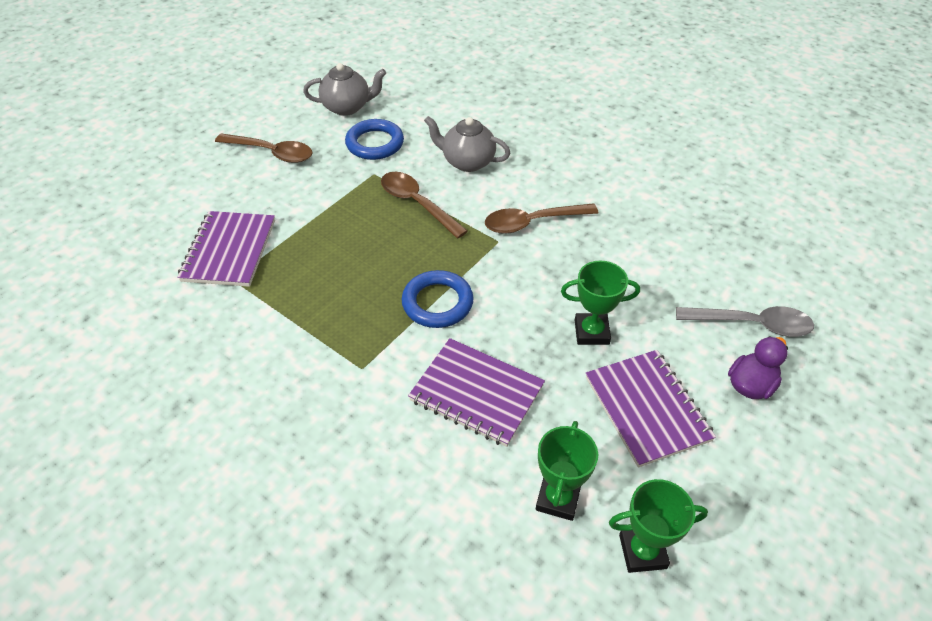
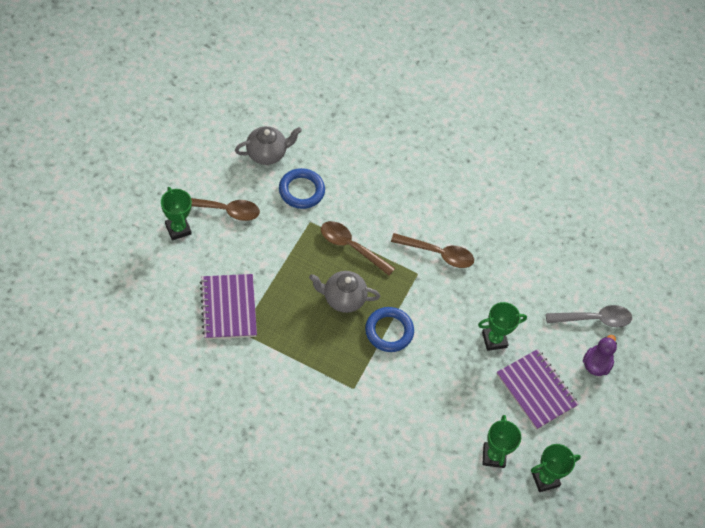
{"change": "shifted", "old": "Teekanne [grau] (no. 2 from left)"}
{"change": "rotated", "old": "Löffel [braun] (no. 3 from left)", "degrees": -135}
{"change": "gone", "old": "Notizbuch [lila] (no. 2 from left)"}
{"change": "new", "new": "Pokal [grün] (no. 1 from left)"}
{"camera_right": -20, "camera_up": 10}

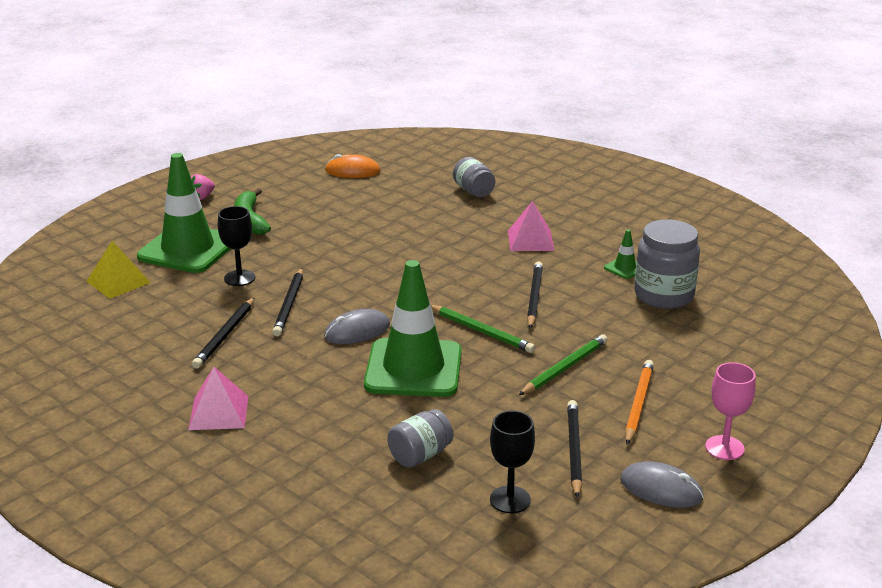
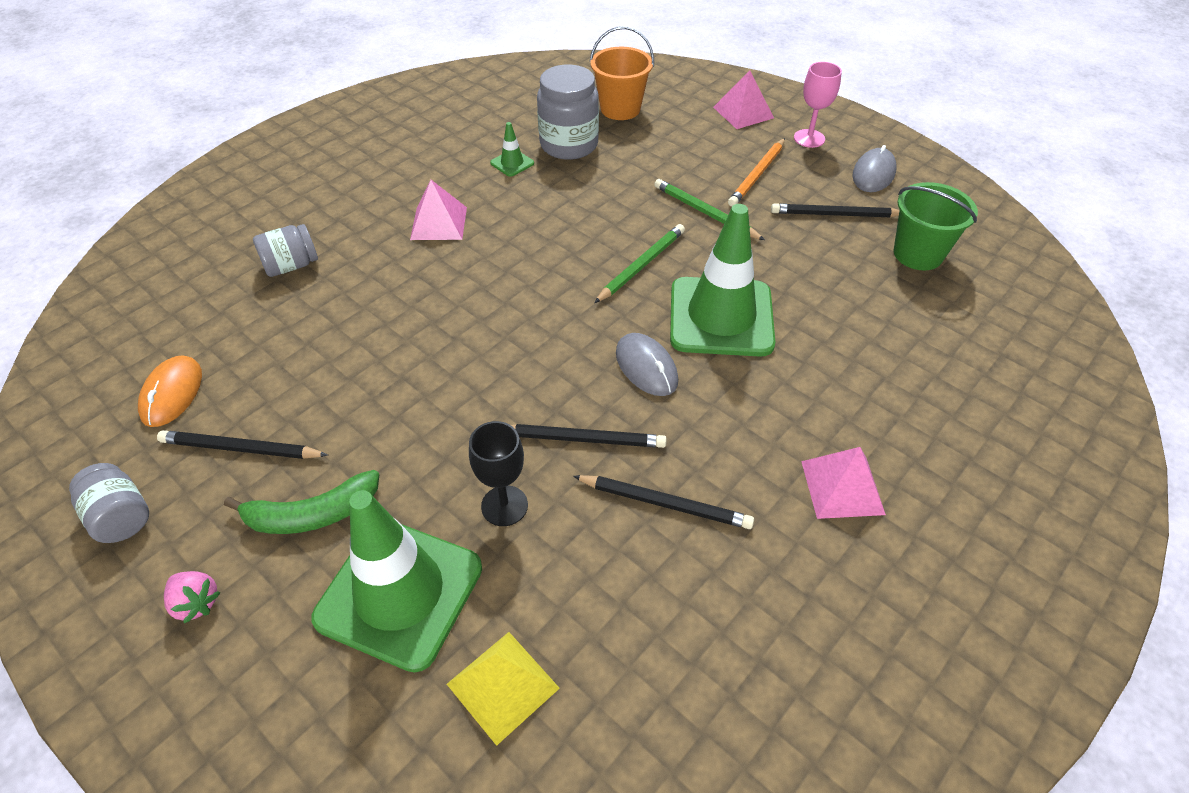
{"change": "shifted", "old": "Bleistift [schwarz] (no. 3 from left in the first image)", "new": "Bleistift [schwarz] (no. 1 from left)"}
{"change": "rotated", "old": "Bleistift [orange]", "degrees": -75}
{"change": "shifted", "old": "Einmachglas [grau] (no. 1 from left)"}
{"change": "swapped", "old": "Kelch [schwarz] (no. 2 from left)", "new": "Eimer [grün]"}
{"change": "new", "new": "Eimer [orange]"}
{"change": "new", "new": "Pyramide [rosa] (no. 2 from left)"}
{"camera_right": -90, "camera_up": 20}

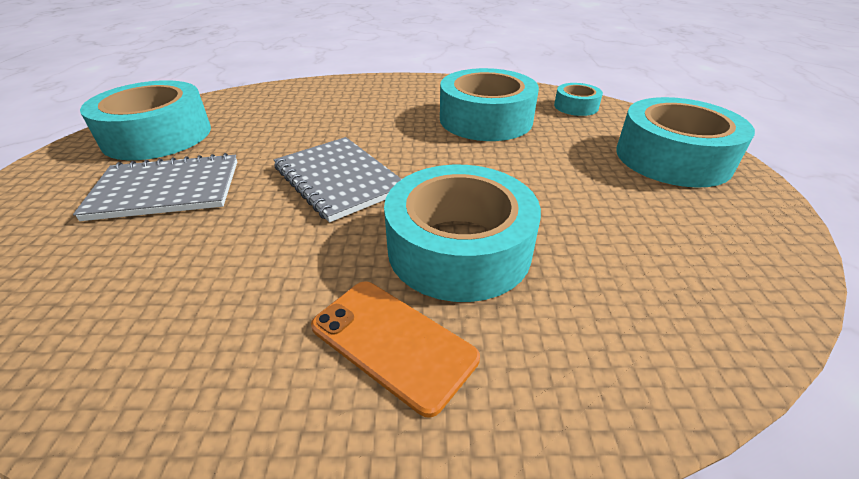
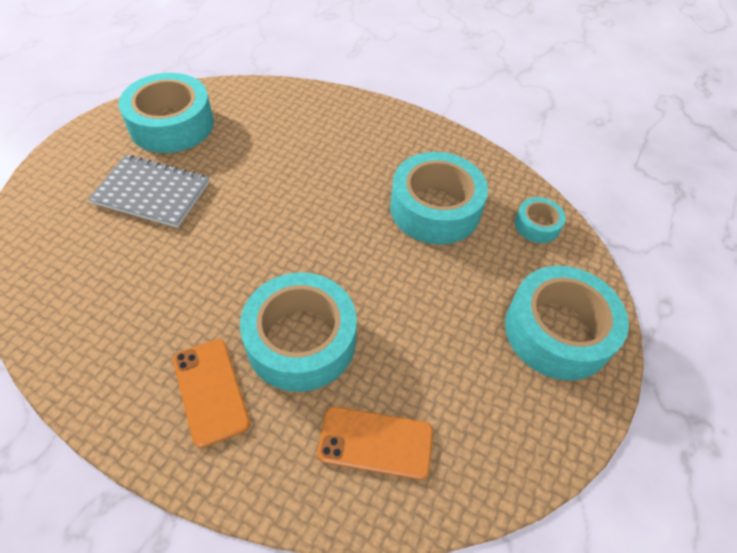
{"change": "gone", "old": "Notizbuch [grau] (no. 2 from left)"}
{"change": "new", "new": "Handy [orange] (no. 2 from left)"}
{"camera_right": 25, "camera_up": 15}

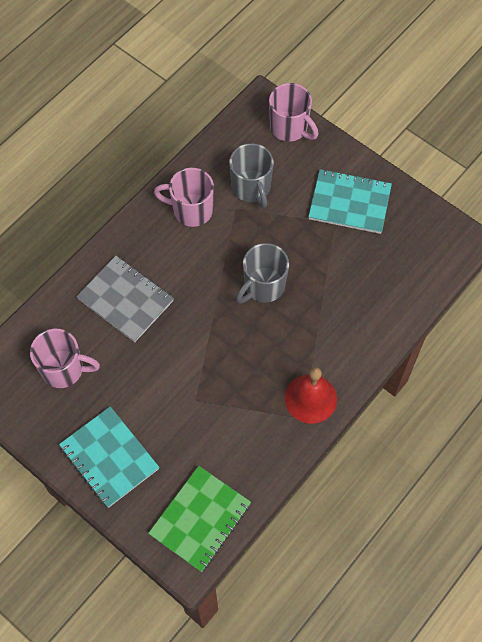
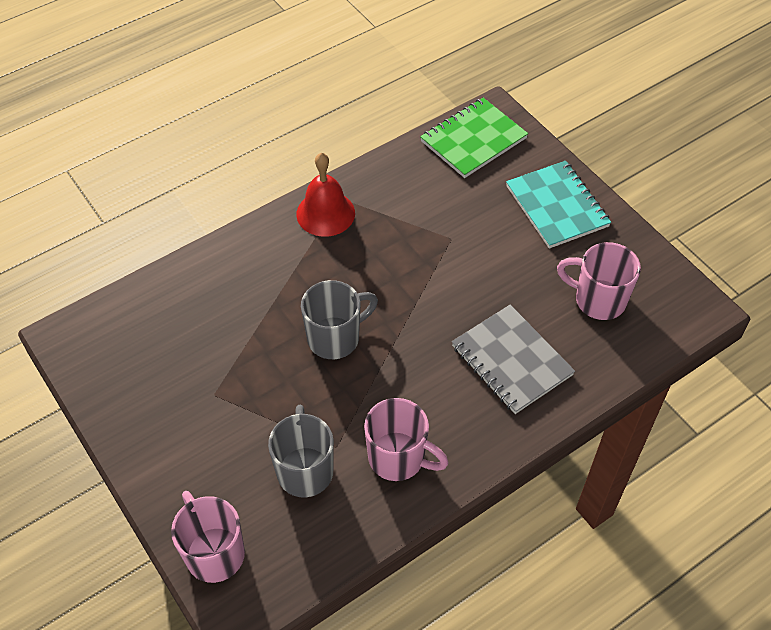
{"change": "gone", "old": "Notizbuch [türkis] (no. 2 from left)"}
{"camera_right": -165, "camera_up": -10}

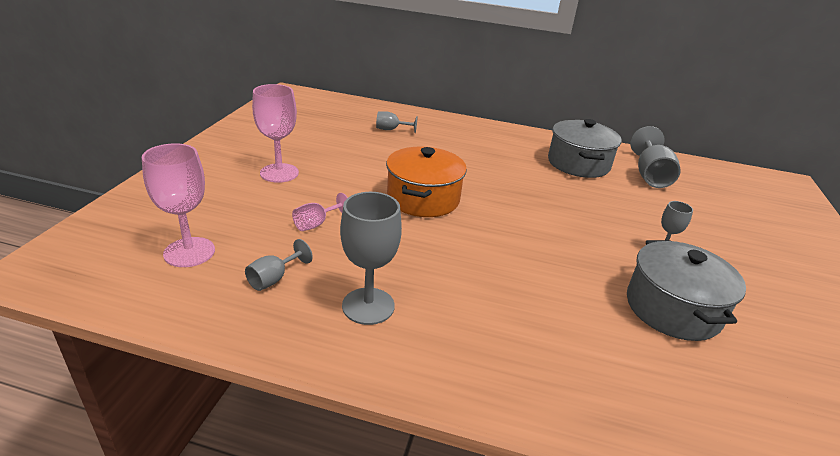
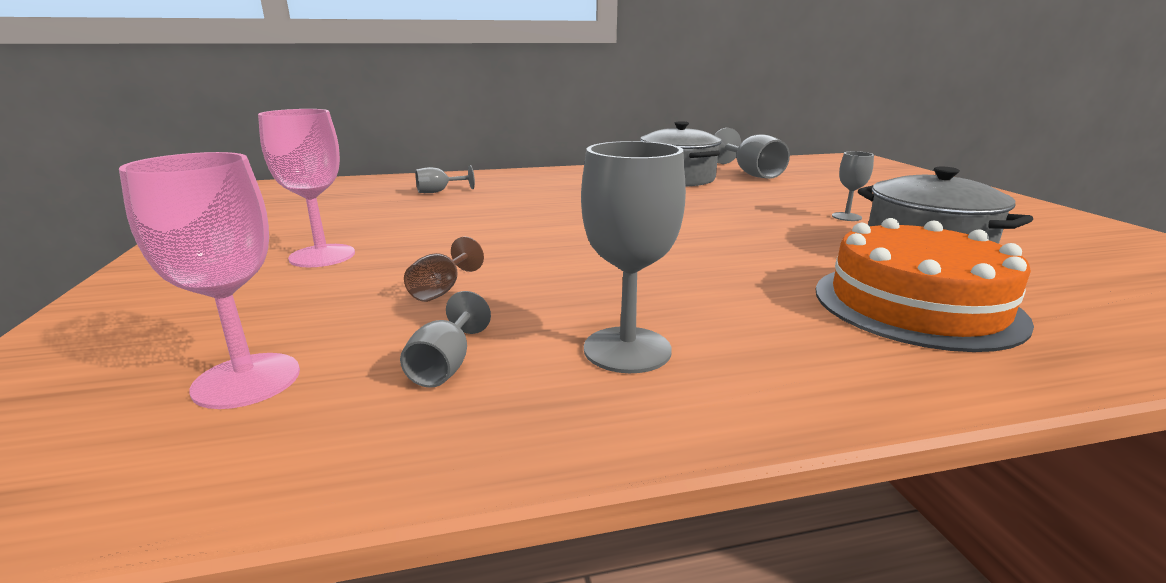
{"change": "gone", "old": "Kochtopf [orange]"}
{"change": "repainted", "old": "Kelch [rosa] (no. 3 from left)", "new": "Kelch [braun]"}
{"change": "new", "new": "Kuchen [orange]"}
{"camera_right": -25, "camera_up": -10}

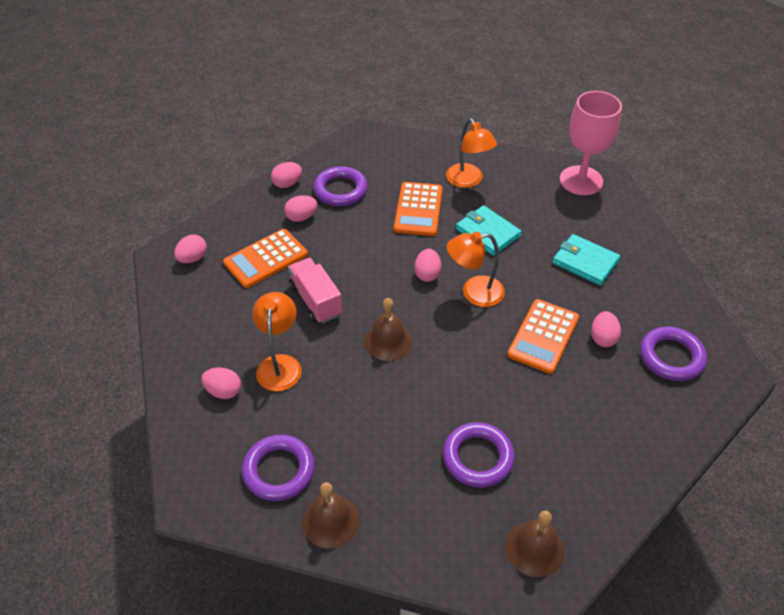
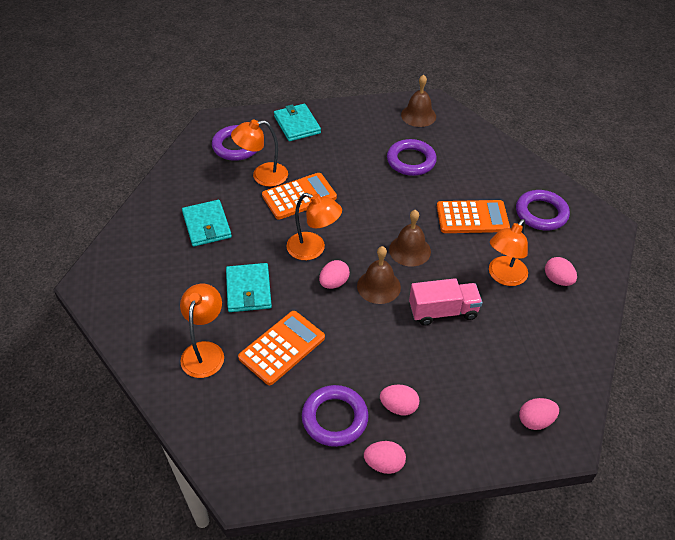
{"change": "gone", "old": "Kelch [rosa]"}
{"change": "shifted", "old": "Taschenrechner [orange] (no. 1 from left in the first image)", "new": "Taschenrechner [orange] (no. 3 from left)"}
{"change": "rotated", "old": "Lastwagen [rosa]", "degrees": -105}
{"change": "swapped", "old": "Ei [rosa] (no. 6 from left)", "new": "Lampe [orange] (no. 2 from left)"}
{"change": "shifted", "old": "Glocke [braun] (no. 1 from left)"}
{"change": "new", "new": "Geldbörse [türkis] (no. 3 from left)"}
{"camera_right": -145, "camera_up": 0}

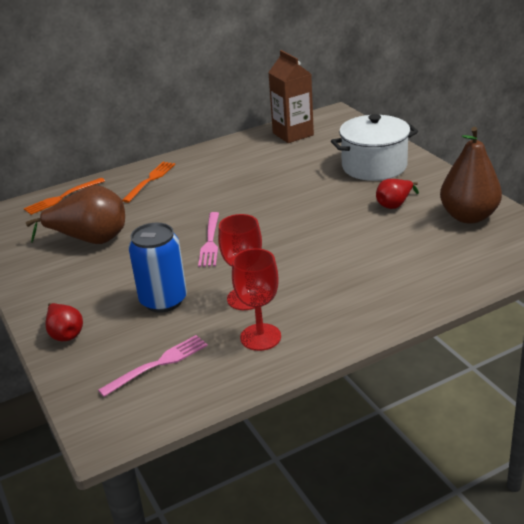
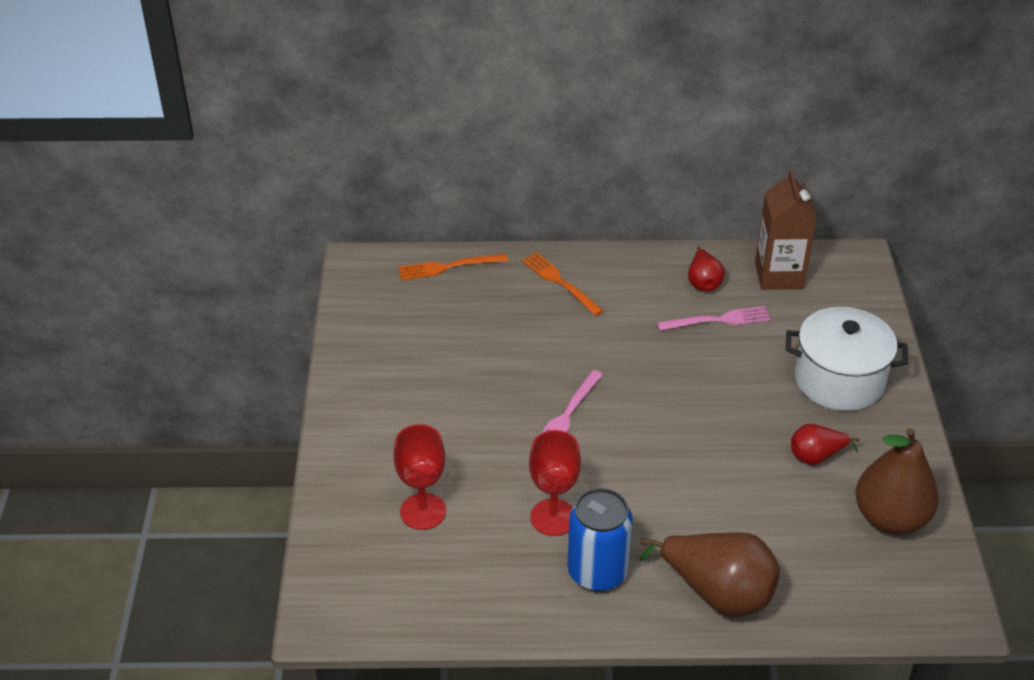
{"change": "rotated", "old": "Gabel [orange] (no. 2 from left)", "degrees": -90}
{"change": "shifted", "old": "Birne [braun] (no. 1 from left)"}
{"change": "shifted", "old": "Dose [blau]"}
{"change": "shifted", "old": "Kelch [rot] (no. 2 from left in the first image)", "new": "Kelch [rot] (no. 1 from left)"}
{"change": "shifted", "old": "Birne [rot] (no. 1 from left)"}
{"change": "shifted", "old": "Gabel [rosa] (no. 1 from left in the first image)", "new": "Gabel [rosa] (no. 2 from left)"}
{"camera_right": 25, "camera_up": 10}

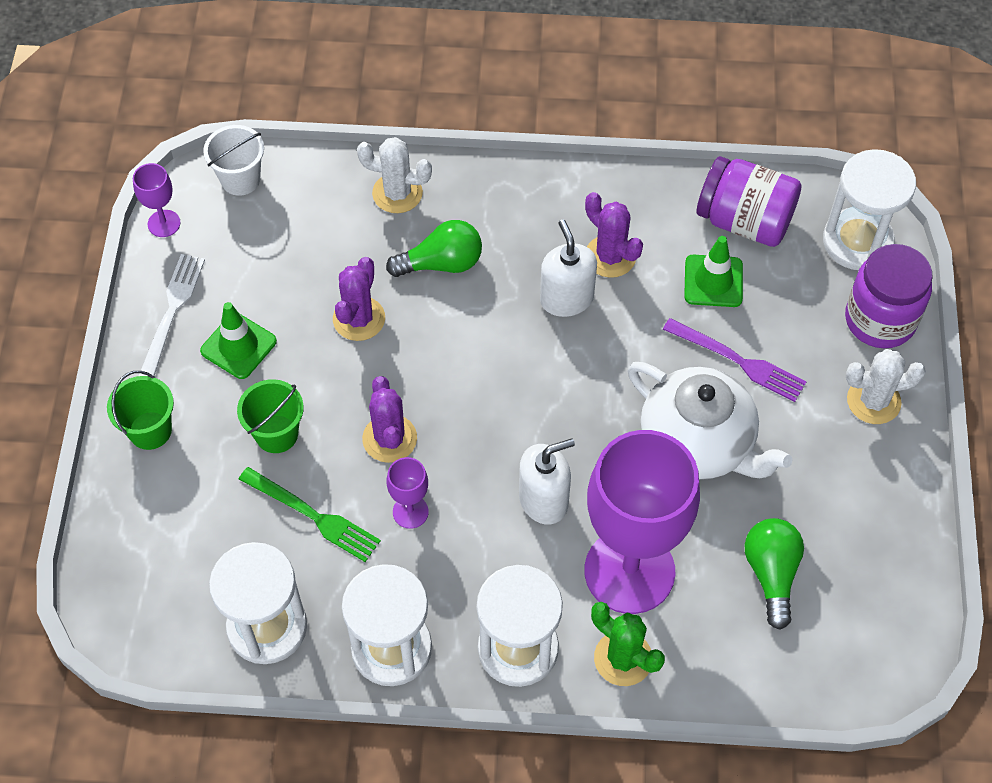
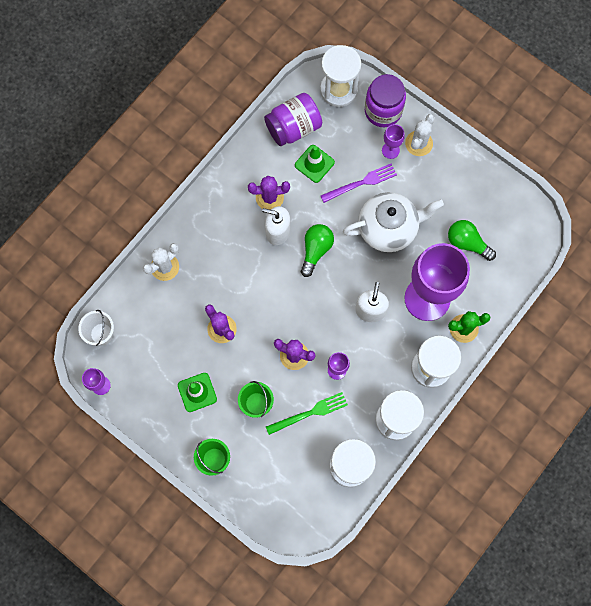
{"change": "shifted", "old": "Glühbirne [grün] (no. 1 from left)"}
{"change": "gone", "old": "Gabel [weiß]"}
{"change": "new", "new": "Kelch [lila] (no. 3 from left)"}
{"camera_right": -55, "camera_up": 15}

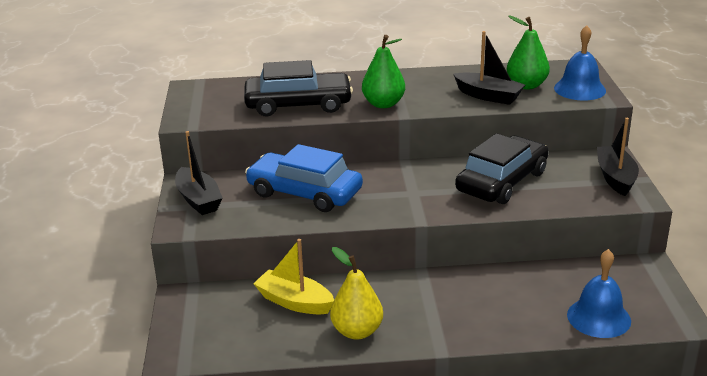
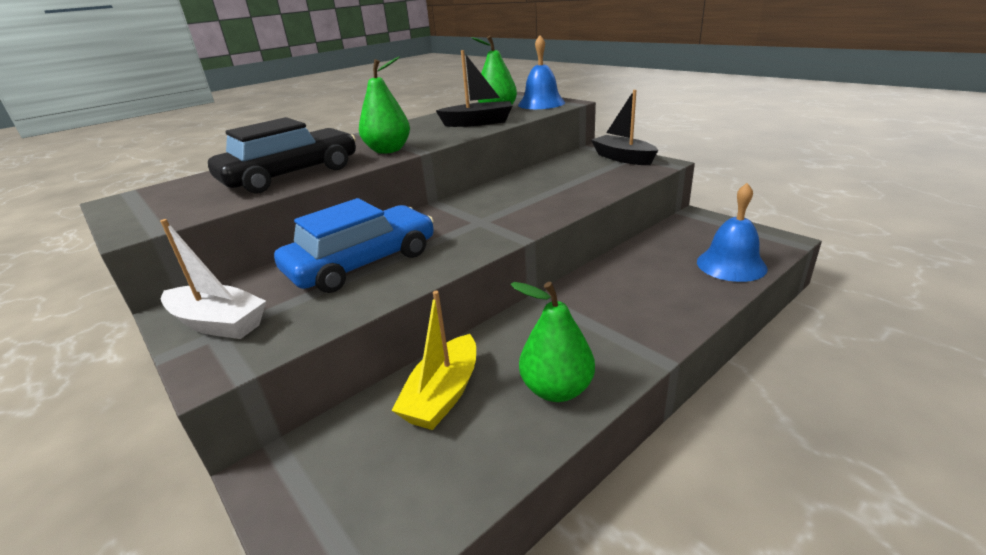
{"change": "repainted", "old": "Boot [schwarz] (no. 1 from left)", "new": "Boot [weiß]"}
{"change": "gone", "old": "Auto [schwarz] (no. 2 from left)"}
{"change": "rotated", "old": "Auto [blau]", "degrees": 150}
{"change": "rotated", "old": "Boot [gelb]", "degrees": -60}
{"change": "repainted", "old": "Birne [gelb]", "new": "Birne [grün] (no. 3 from left)"}
{"camera_right": -35, "camera_up": 0}

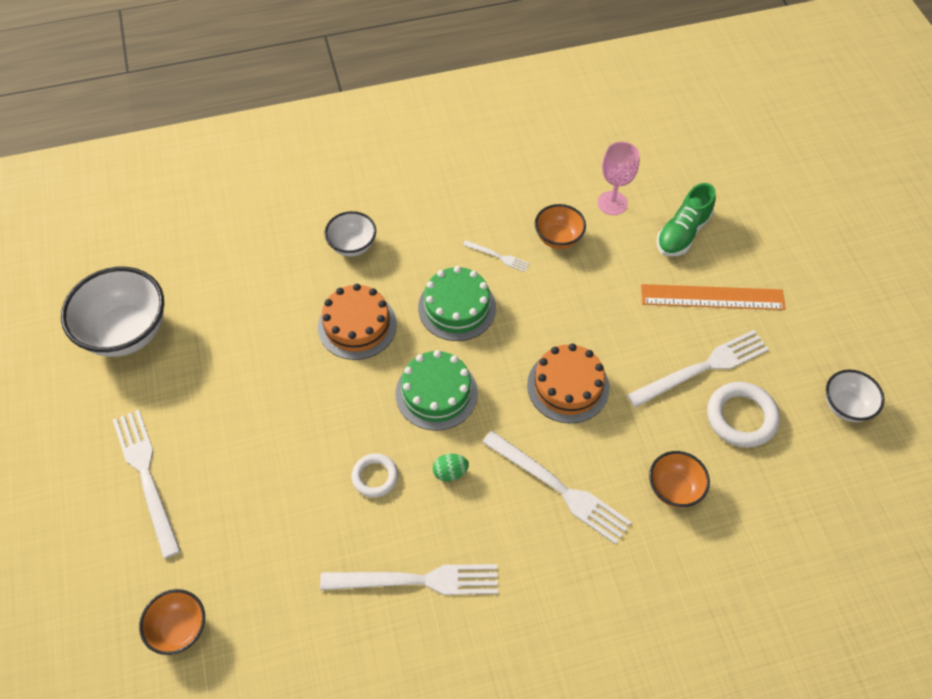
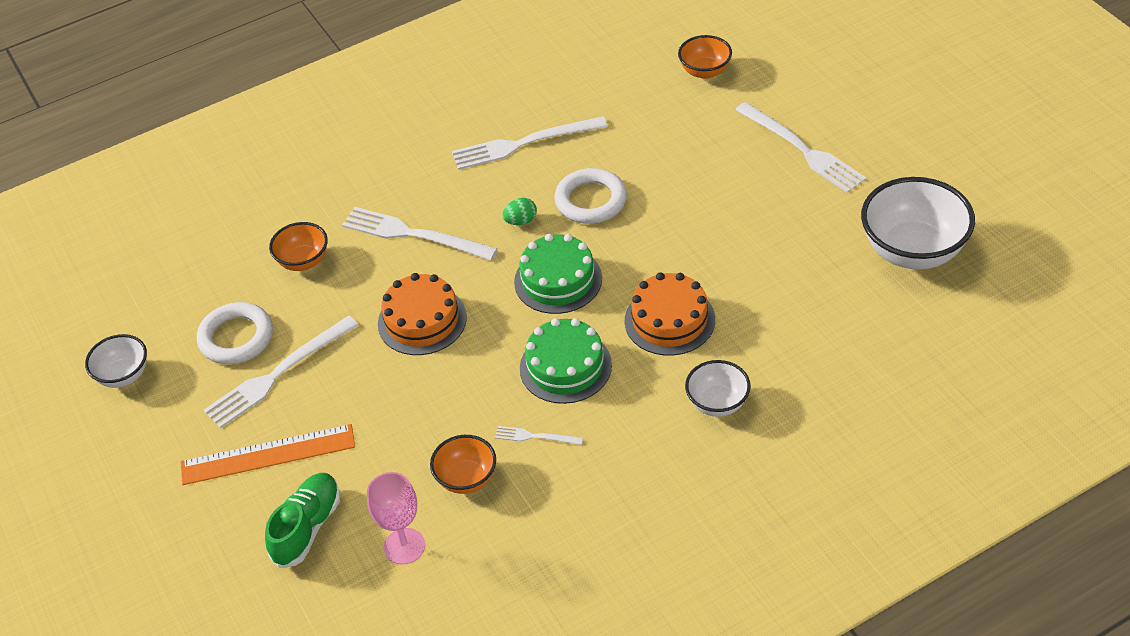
{"change": "scaled", "old": "Ring [weiß] (no. 1 from left in the first image)", "factor": 1.59}
{"camera_right": 170, "camera_up": -10}

